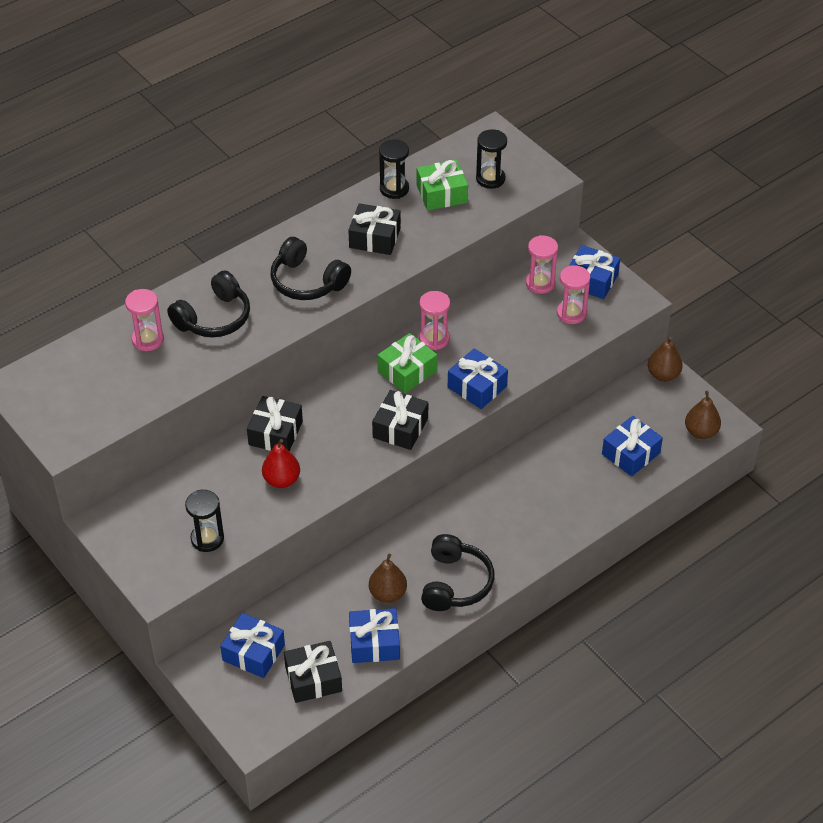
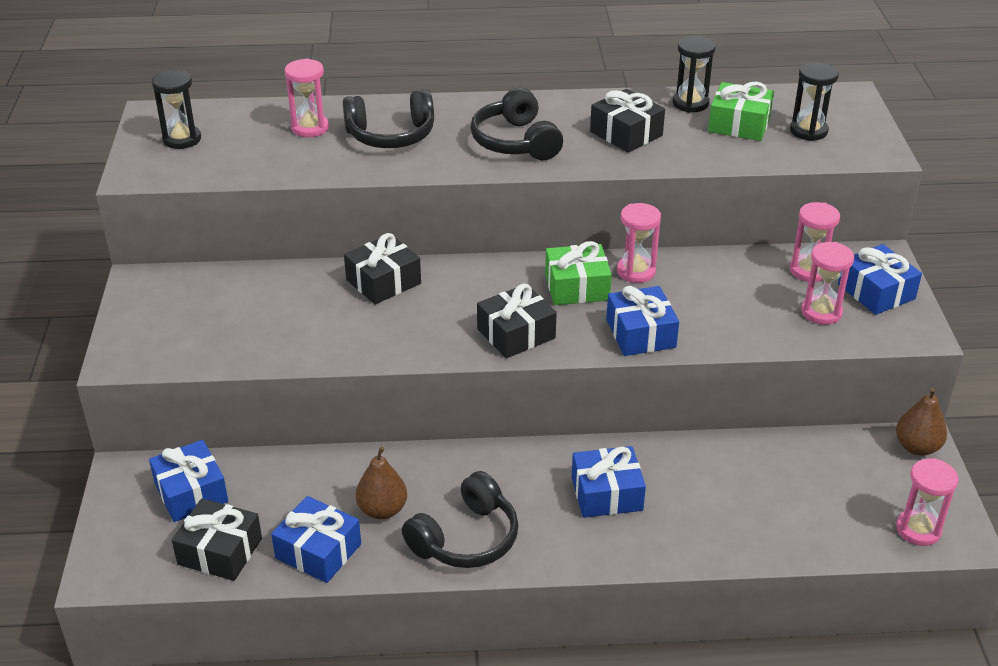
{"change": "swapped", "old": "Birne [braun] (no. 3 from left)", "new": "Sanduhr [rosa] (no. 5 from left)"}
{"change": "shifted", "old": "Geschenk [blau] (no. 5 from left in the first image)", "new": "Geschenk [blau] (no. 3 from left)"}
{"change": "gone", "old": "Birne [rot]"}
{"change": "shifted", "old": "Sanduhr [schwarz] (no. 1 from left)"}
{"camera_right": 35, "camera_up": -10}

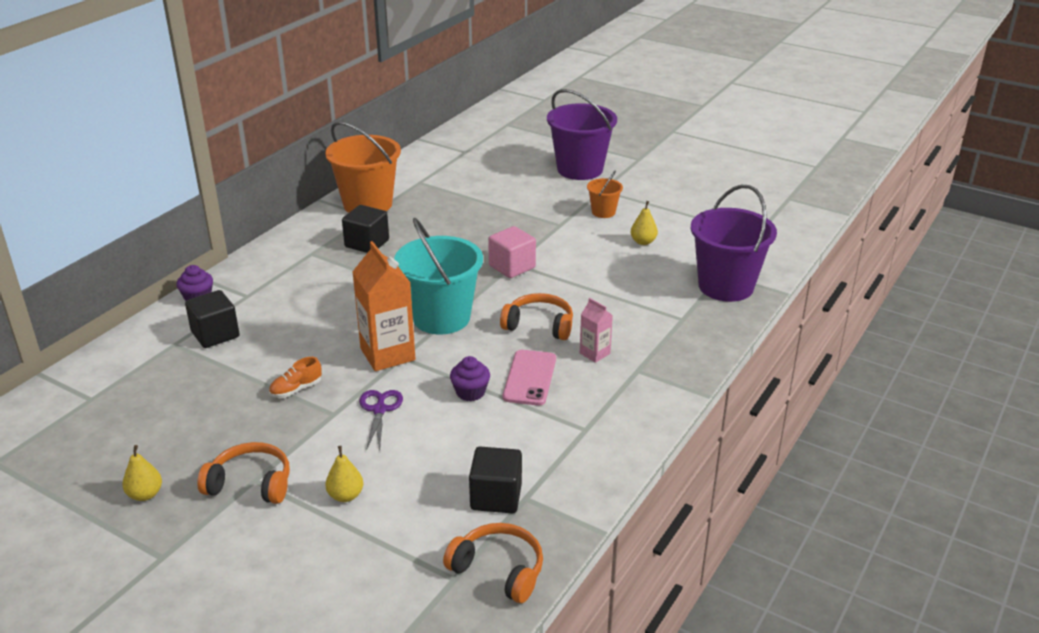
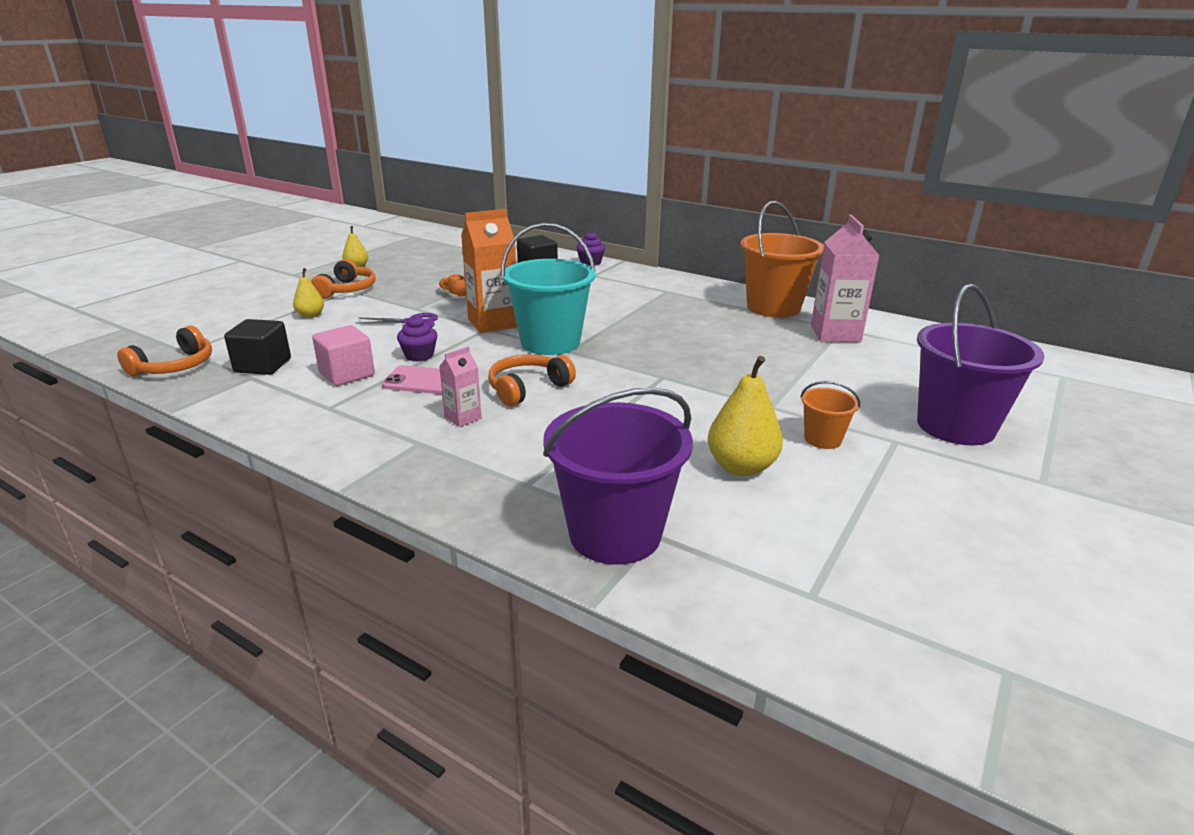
{"change": "scaled", "old": "Birne [gelb] (no. 3 from left)", "factor": 1.72}
{"change": "gone", "old": "Kubus [schwarz] (no. 2 from left)"}
{"change": "shifted", "old": "Kubus [rosa]"}
{"change": "rotated", "old": "Kopfhörer [orange] (no. 3 from left)", "degrees": -150}
{"change": "new", "new": "Getränkekarton [rosa] (no. 2 from left)"}
{"camera_right": 90, "camera_up": -5}

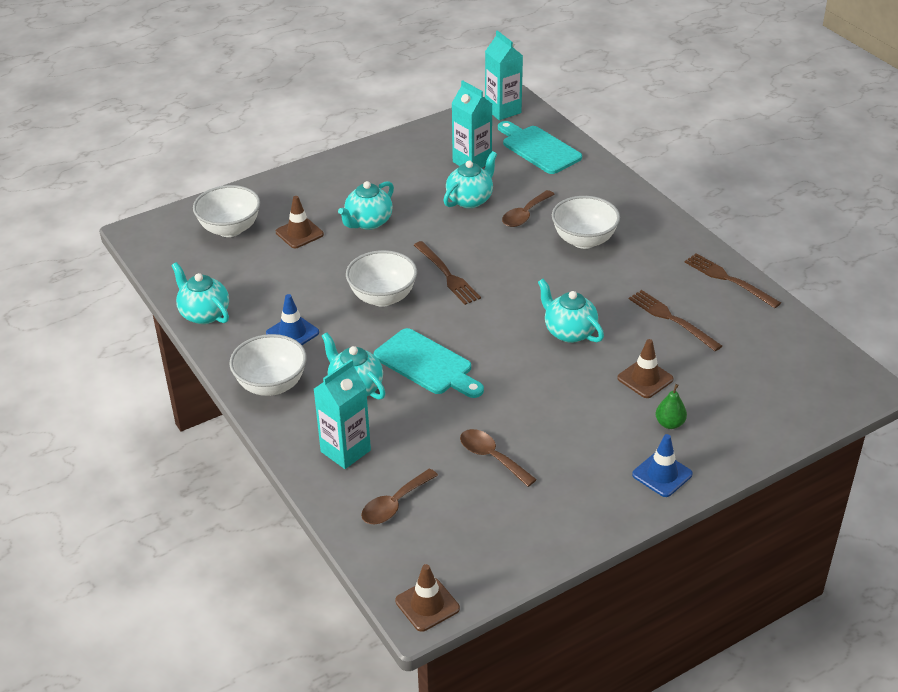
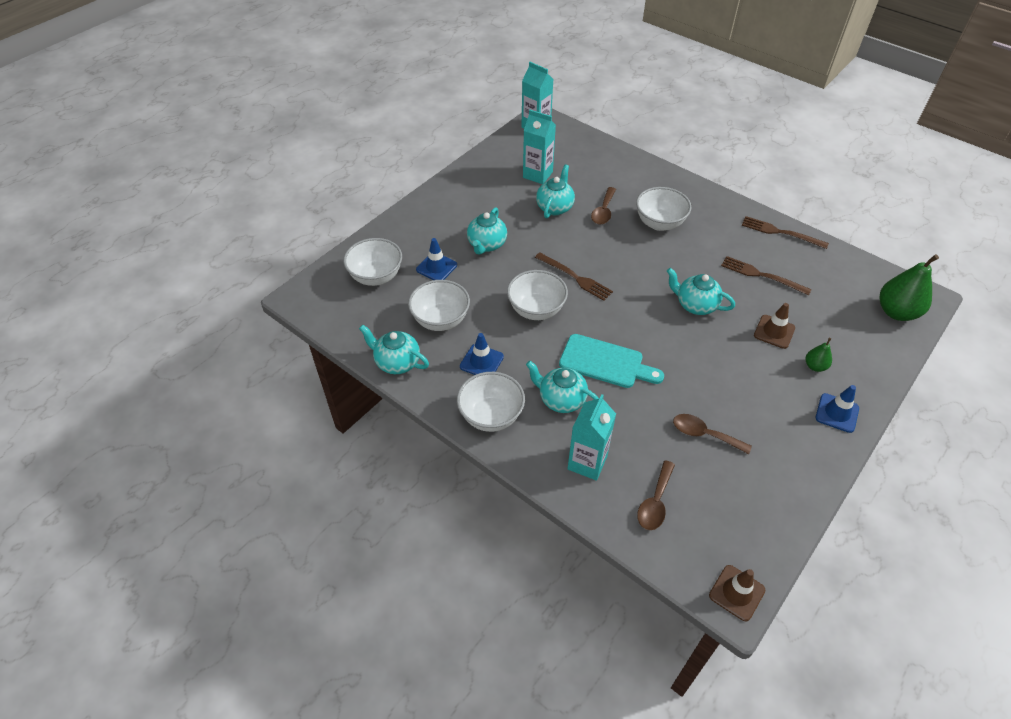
{"change": "gone", "old": "Schneidebrett [türkis] (no. 2 from left)"}
{"change": "repainted", "old": "Leitkegel [braun] (no. 1 from left)", "new": "Leitkegel [blau] (no. 1 from left)"}
{"change": "new", "new": "Birne [grün] (no. 2 from left)"}
{"change": "new", "new": "Schüssel [weiß] (no. 2 from left)"}
{"camera_right": -20, "camera_up": 10}

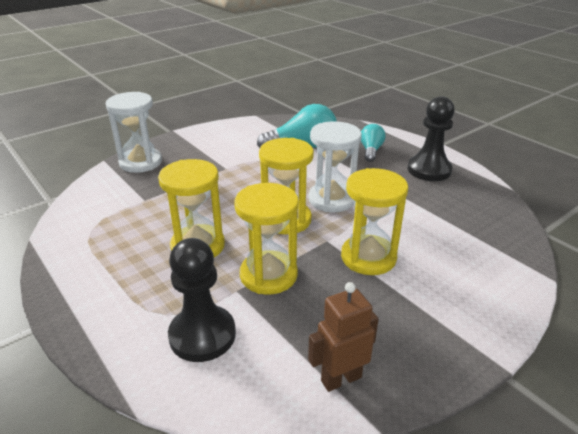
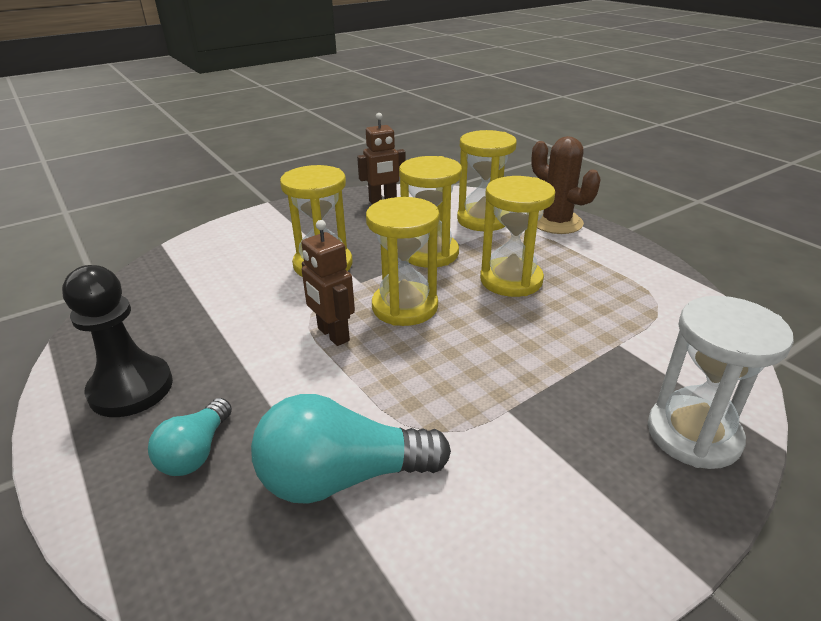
{"change": "swapped", "old": "Sanduhr [weiß] (no. 2 from left)", "new": "Roboter [braun] (no. 1 from left)"}
{"change": "swapped", "old": "Bauer [schwarz] (no. 1 from left)", "new": "Sanduhr [gelb] (no. 4 from left)"}
{"change": "new", "new": "Kaktus [braun]"}
{"camera_right": -175, "camera_up": 0}

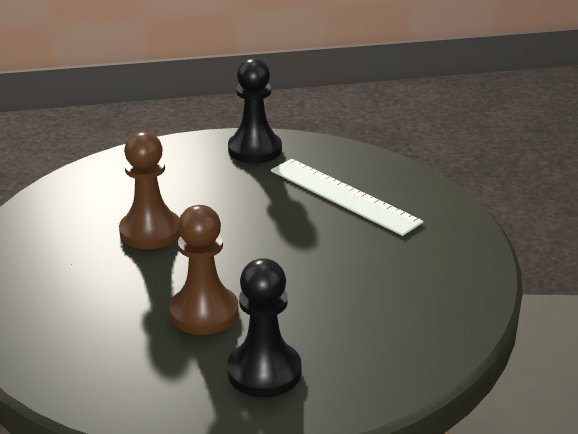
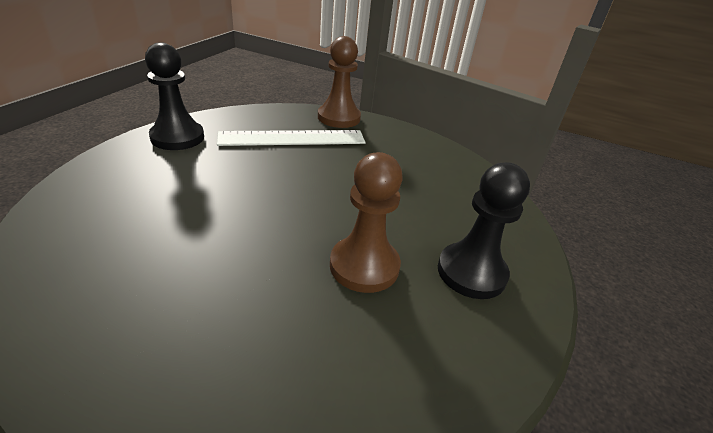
{"change": "shifted", "old": "Bauer [braun] (no. 1 from left)"}
{"camera_right": -60, "camera_up": 5}

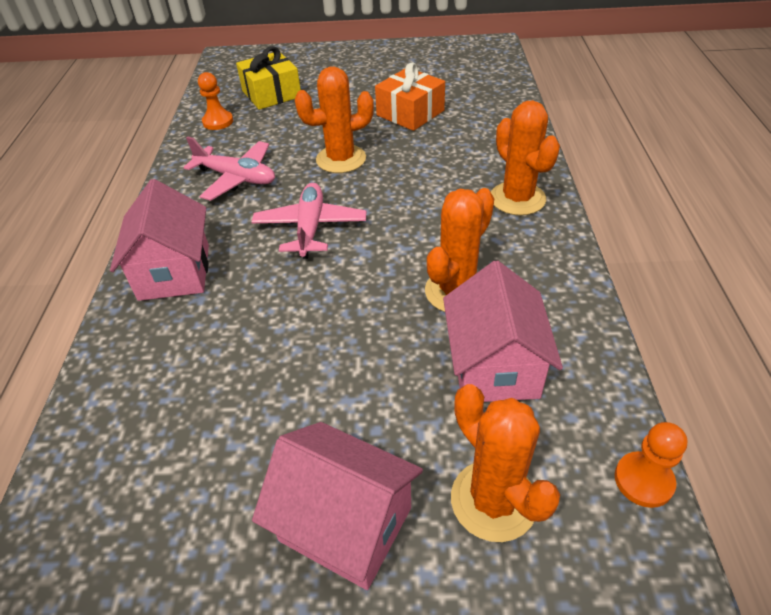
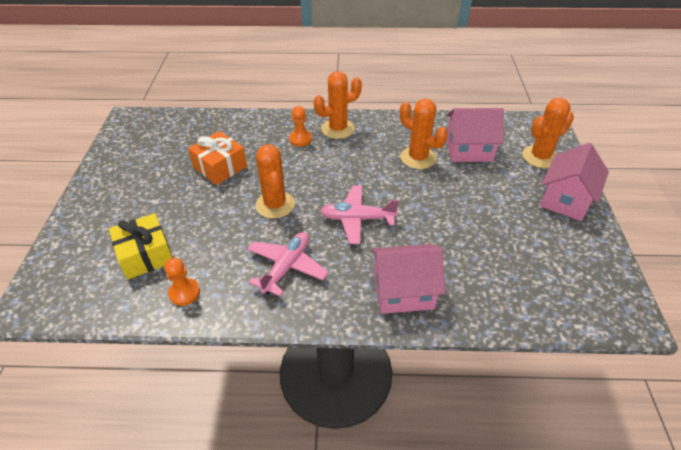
{"change": "shifted", "old": "Bauer [orange] (no. 2 from left)"}
{"camera_right": -90, "camera_up": 0}

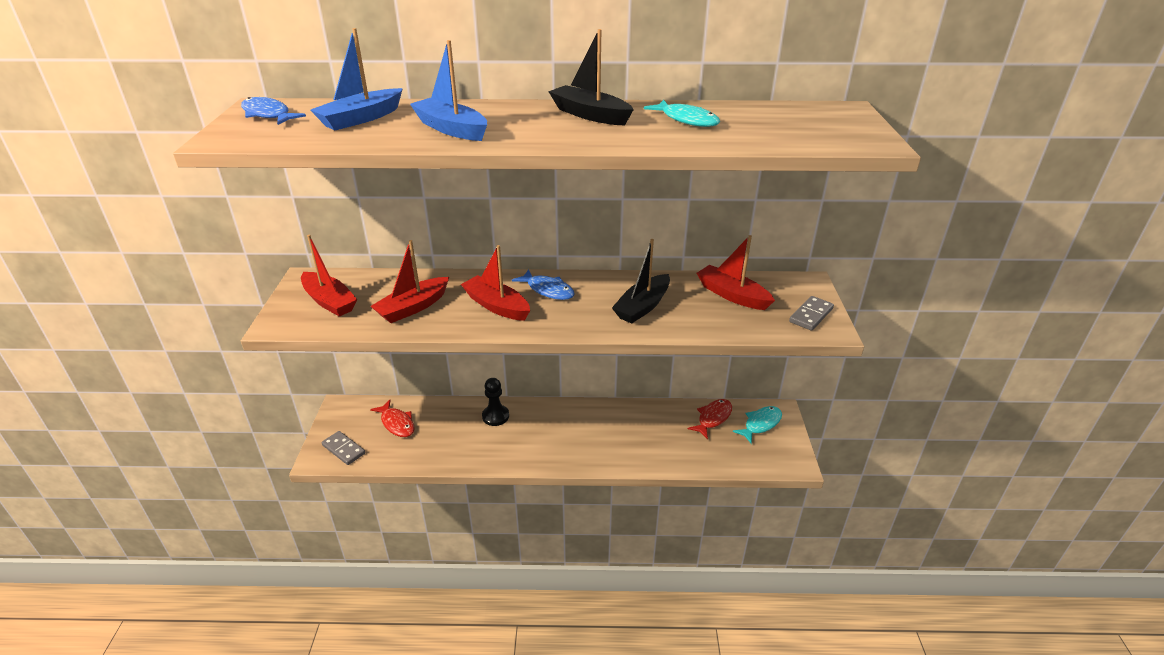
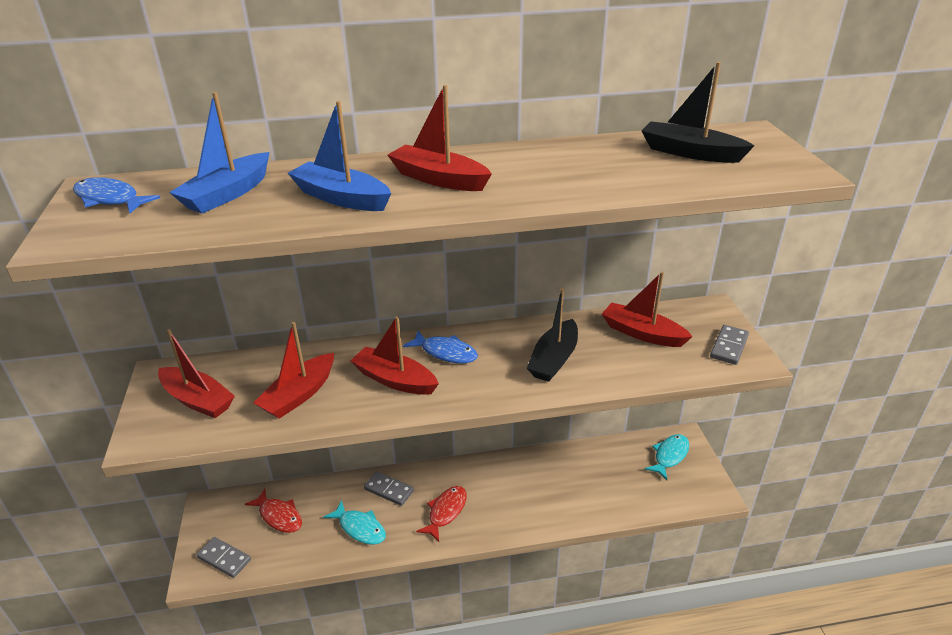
{"change": "shifted", "old": "Boot [schwarz] (no. 1 from left in the first image)", "new": "Boot [schwarz] (no. 2 from left)"}
{"change": "shifted", "old": "Fisch [türkis] (no. 1 from left)"}
{"change": "swapped", "old": "Bauer [schwarz]", "new": "Dominostein [grau] (no. 2 from left)"}
{"change": "shifted", "old": "Fisch [rot] (no. 2 from left)"}
{"change": "new", "new": "Boot [rot] (no. 4 from left)"}
{"camera_right": -10, "camera_up": 0}

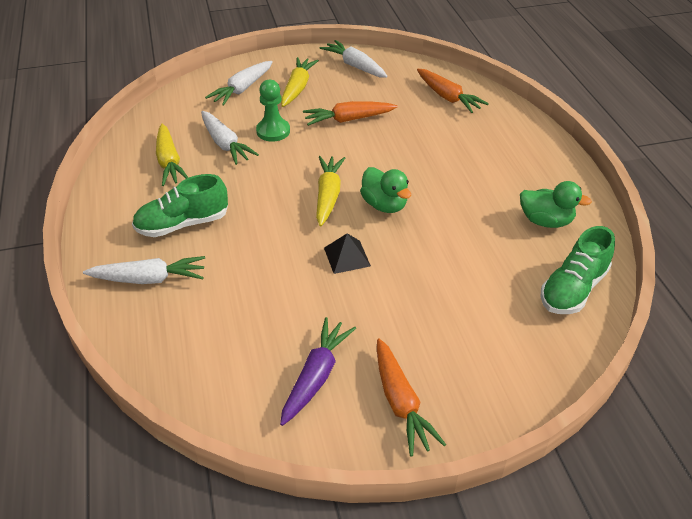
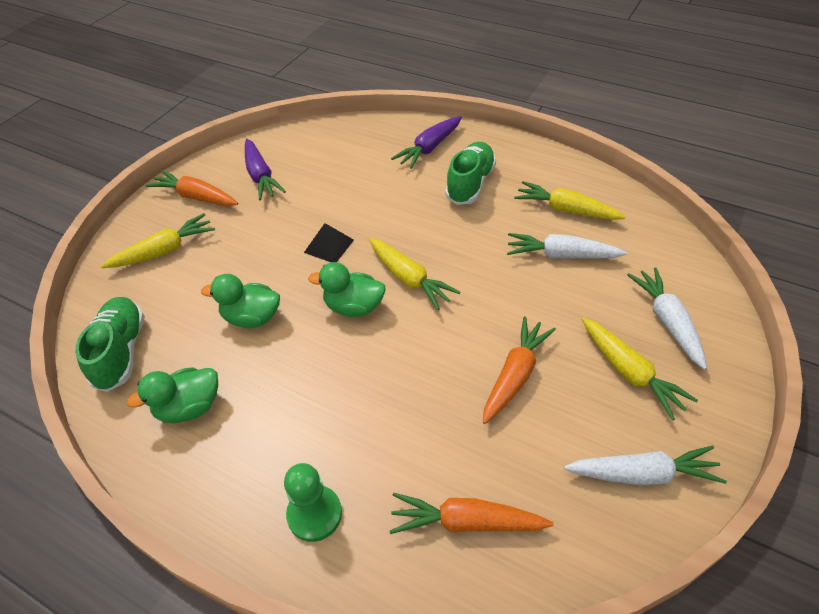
{"change": "shifted", "old": "Bauer [grün]"}
{"change": "repainted", "old": "Karotte [weiß] (no. 1 from left)", "new": "Karotte [lila] (no. 2 from left)"}
{"change": "new", "new": "Karotte [gelb] (no. 1 from left)"}
{"change": "new", "new": "Ente [grün] (no. 2 from left)"}
{"camera_right": 135, "camera_up": 5}

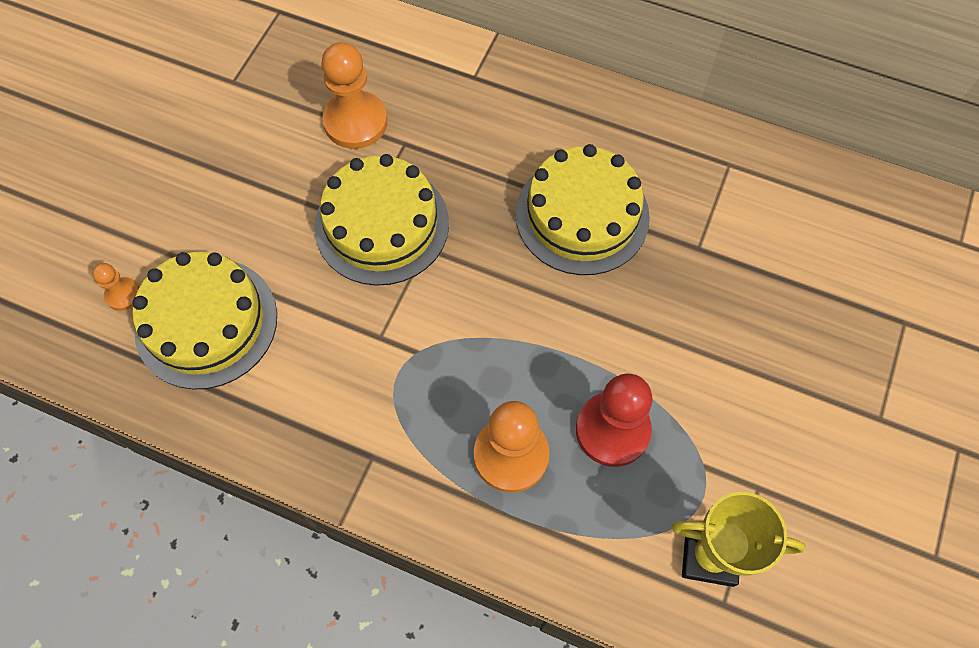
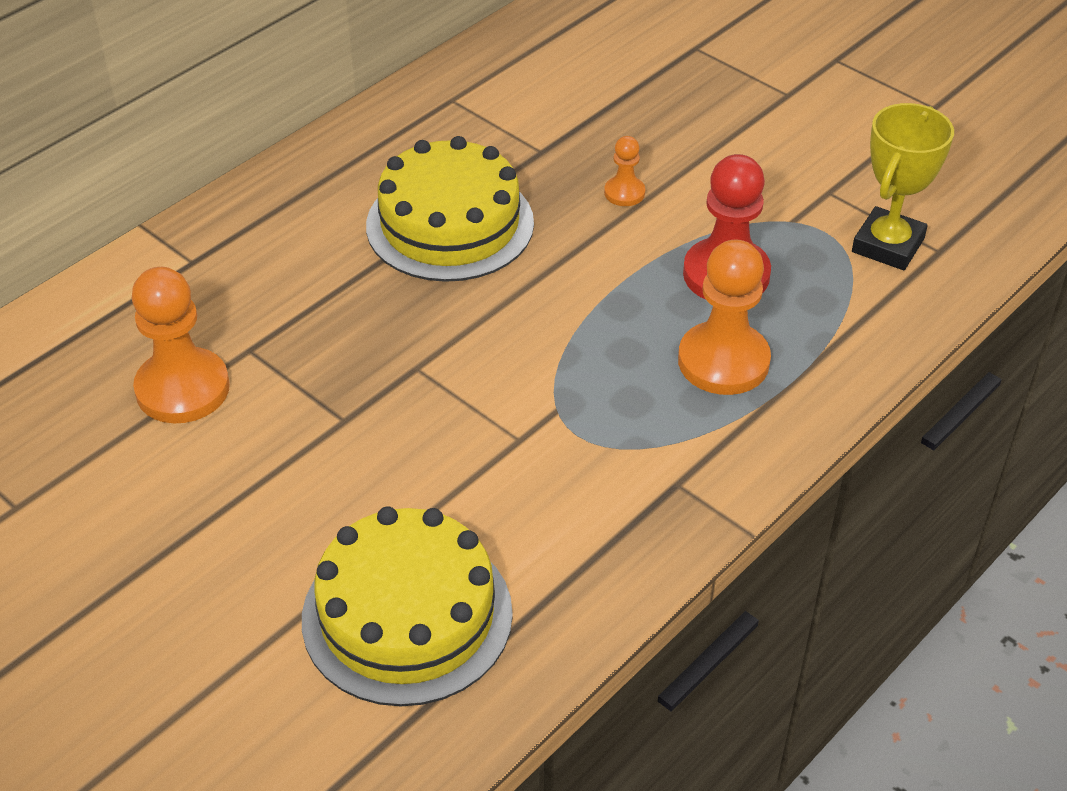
{"change": "gone", "old": "Kuchen [gelb] (no. 2 from left)"}
{"change": "shifted", "old": "Bauer [orange] (no. 1 from left in the first image)", "new": "Bauer [orange] (no. 2 from left)"}
{"camera_right": -70, "camera_up": -20}

